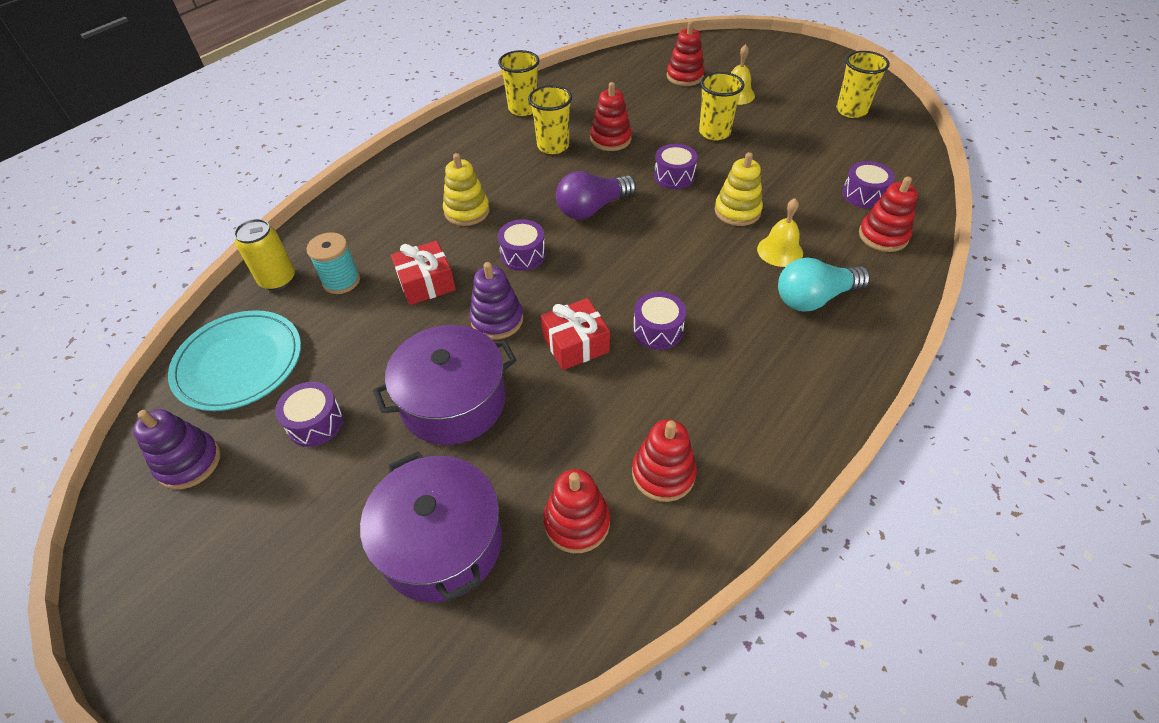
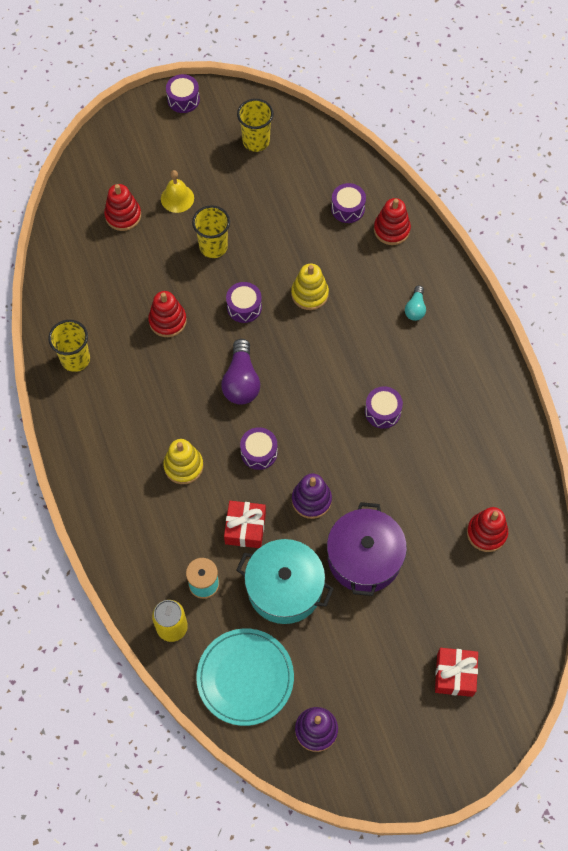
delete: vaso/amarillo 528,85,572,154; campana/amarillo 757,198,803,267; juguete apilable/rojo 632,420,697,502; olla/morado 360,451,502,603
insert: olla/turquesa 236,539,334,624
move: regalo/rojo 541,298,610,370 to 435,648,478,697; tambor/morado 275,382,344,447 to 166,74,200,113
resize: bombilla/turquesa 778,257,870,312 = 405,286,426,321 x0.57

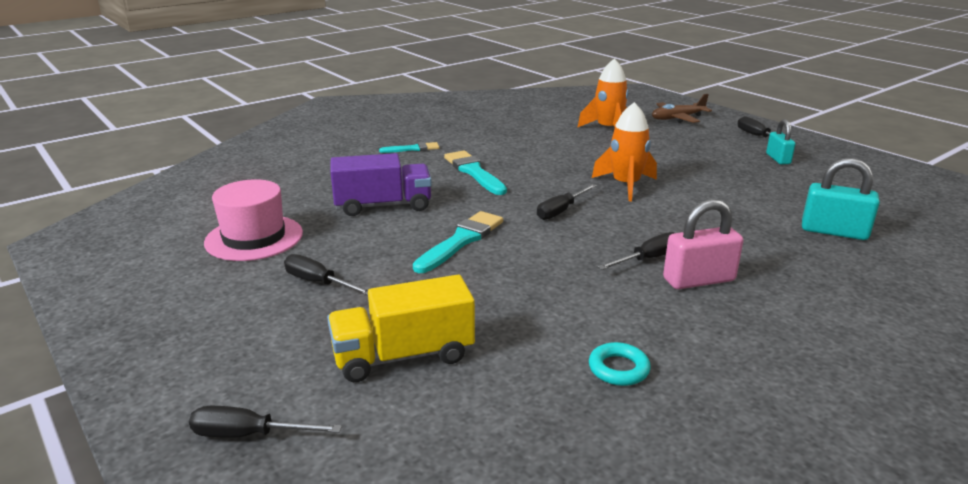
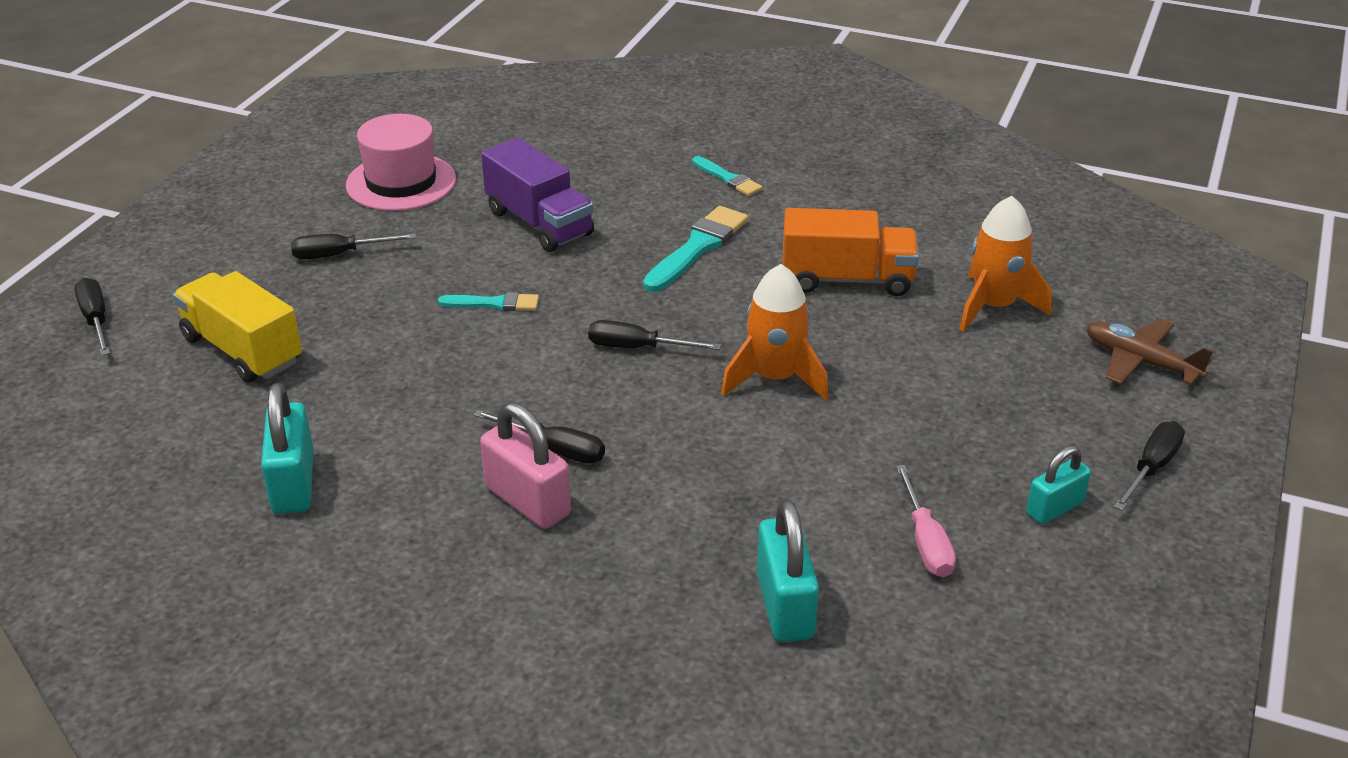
insert: camión/naranja 782,208,919,296; destornillador/rosa 896,465,956,578
replace: anillo/turquesa 589,342,651,386 to candado/turquesa 261,383,314,514
rotate: destornillador/negro 284,254,368,295 = 291,233,416,259 105 degrees counterclockwise
resize: pincel/turquesa 413,211,503,273 = 438,292,539,311 x0.60

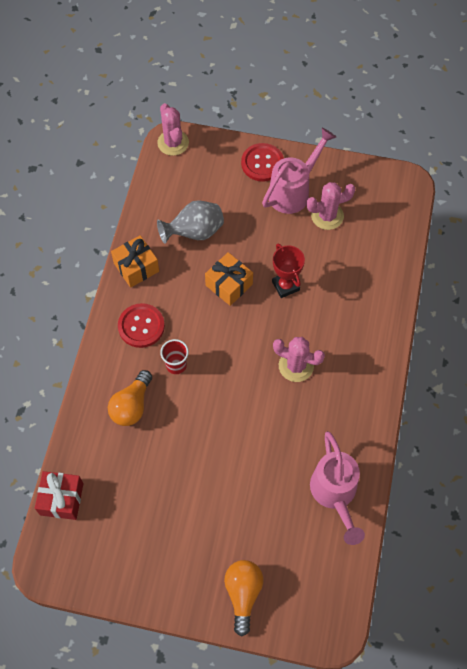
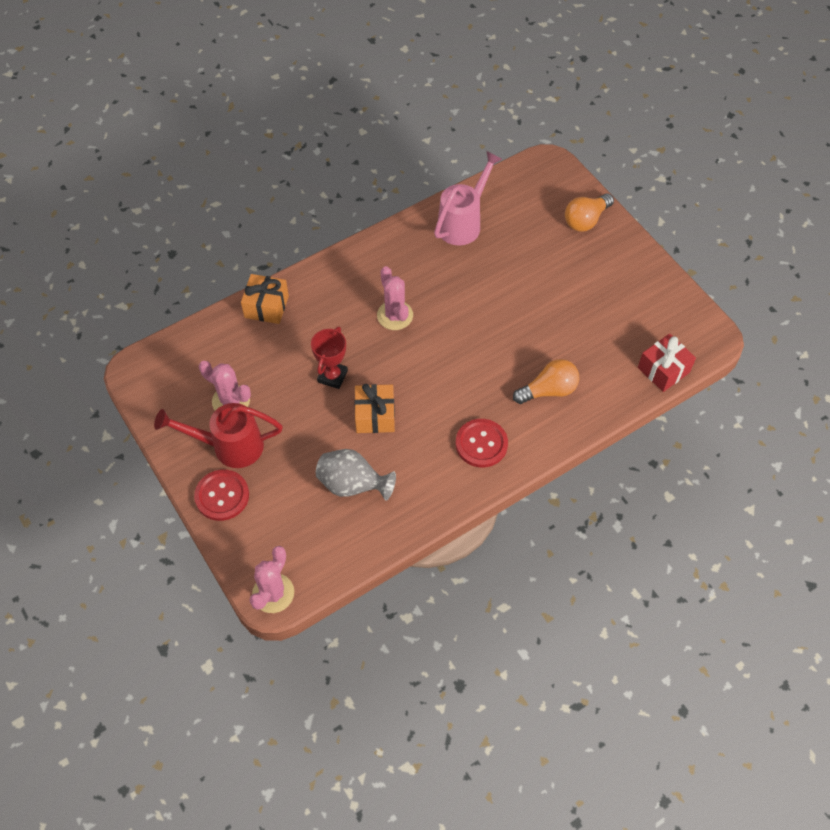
delete: vaso/rojo 160,339,189,374
move: regalo/naranja 111,235,159,288 to 241,274,289,324
recolor: regadera/rosa 262,128,336,214 to regadera/rojo 154,403,283,468

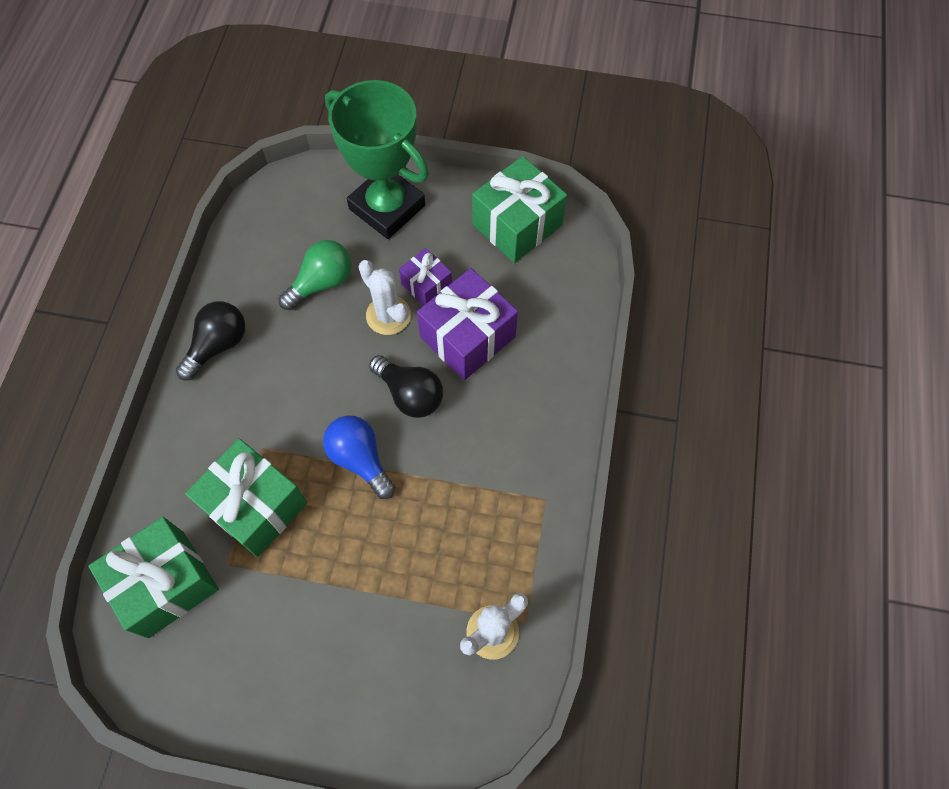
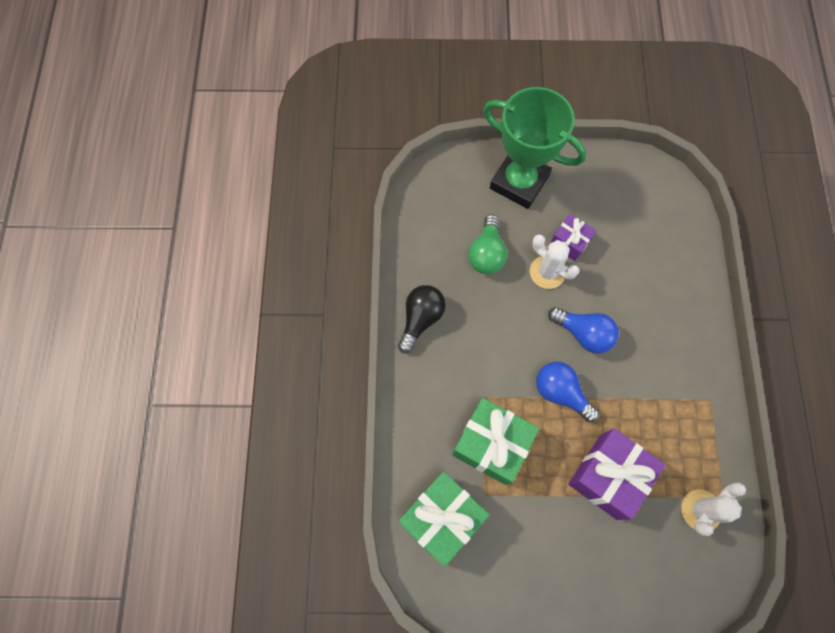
delete: regalo/verde 472,156,567,263
move: regalo/morado 417,268,518,380 to 568,428,666,520
recolor: bombilla/negro 369,355,443,418 to bombilla/azul 548,307,619,354
rotate: bombilla/verde 279,240,352,310 = 468,214,508,274 150 degrees clockwise

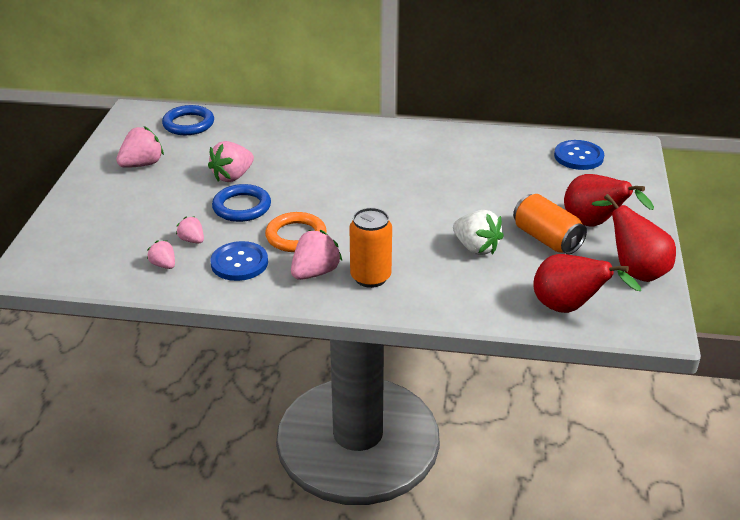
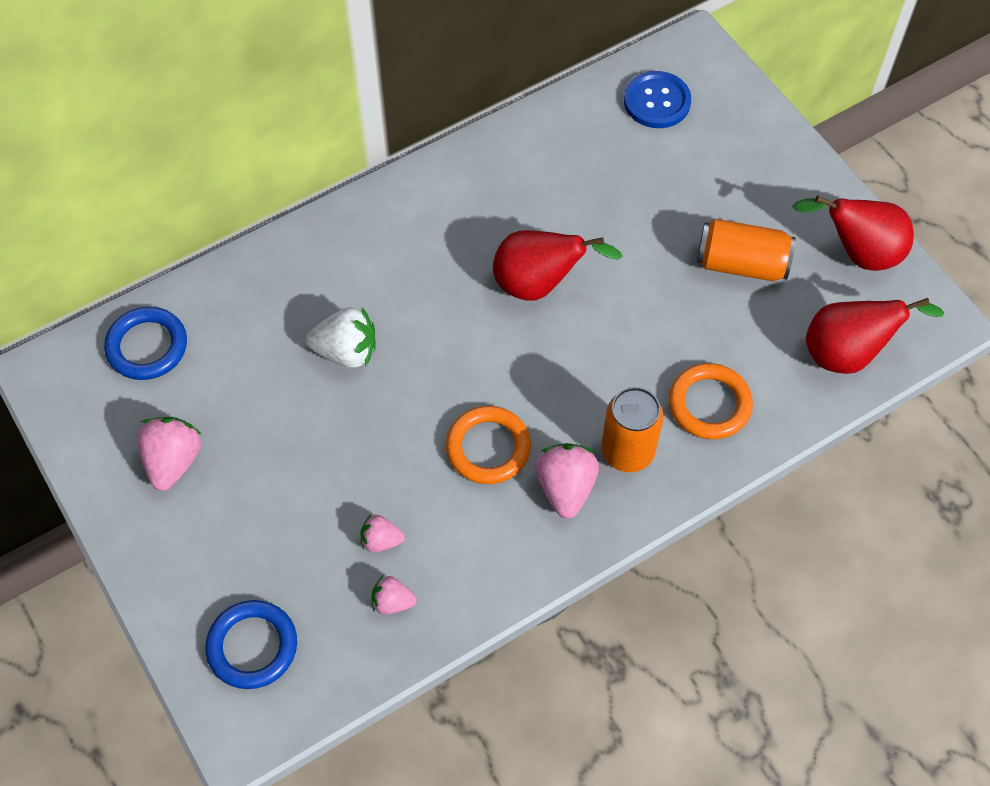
delete: fresa/rosa 208,141,254,182; botón/azul 210,241,268,281
insert: anillo/naranja 669,363,753,439
move: pera/rojo 564,174,654,227 to 493,230,623,301; anillo/azul 212,184,271,222 to 205,600,297,689; fresa/blanco 453,210,504,255 to 306,307,376,368

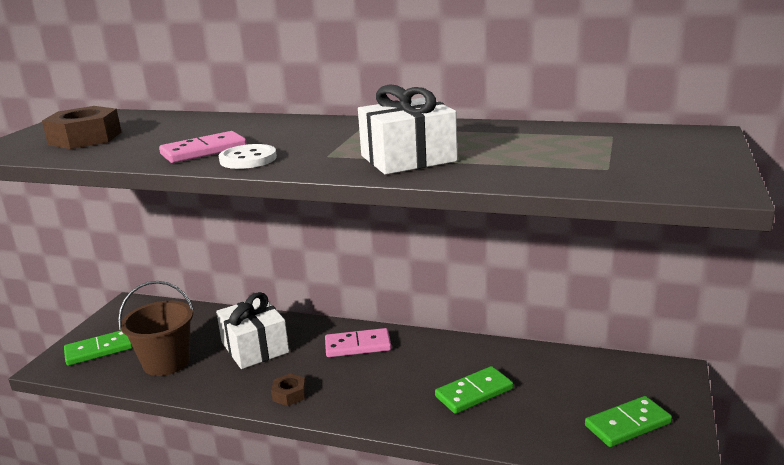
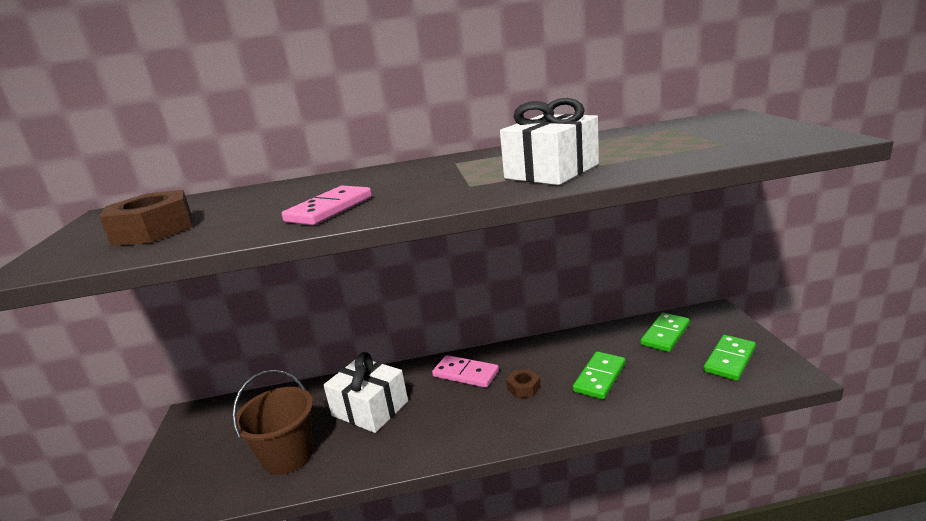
delete: botón/blanco 219,144,277,169
move: ficha de dominó/verde 64,330,133,366 to 640,313,690,352; tuerca/marrón 271,373,306,406 to 506,369,541,398
rotate: ficha de dominó/rosa 325,328,391,357 = 432,355,499,388 60 degrees clockwise

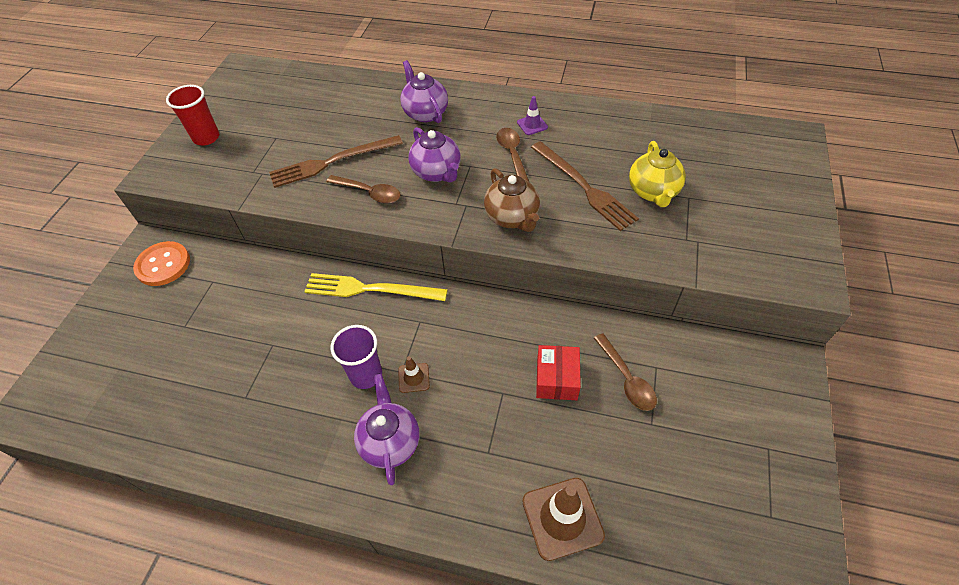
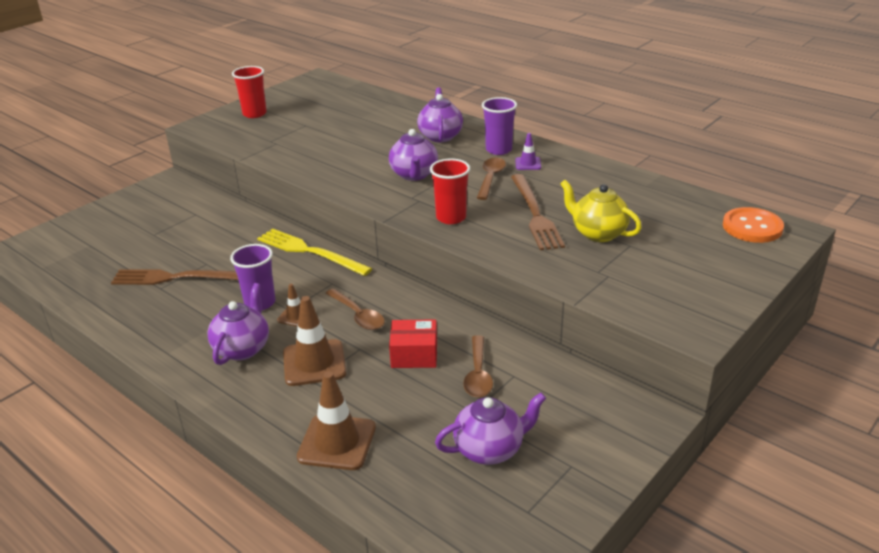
insert: vaso/morado 482,97,517,155; cono de tráfico/marrón 283,296,347,386; tetera/morado 435,392,546,465
move: tenedor/marrón 269,135,403,188 to 111,269,238,285; cuchara/marrón 326,175,401,203 to 325,289,385,330; botón/naranja 133,241,190,286 to 723,207,784,243
replace: tetera/marrón 484,168,540,232 to vaso/rojo 430,159,470,224
rotate: tetera/amarillo 629,141,686,207 = 560,180,642,242 105 degrees clockwise; caja/rojo 536,345,581,400 = 389,319,437,368 60 degrees clockwise

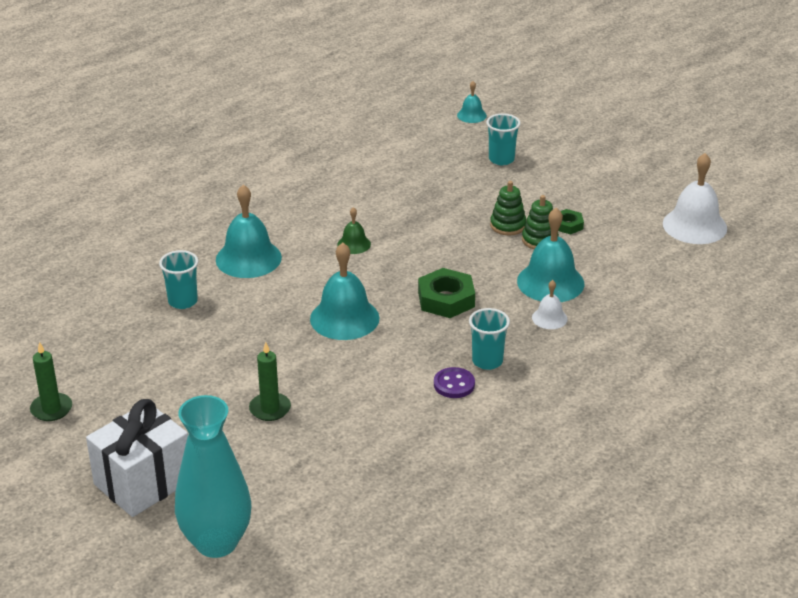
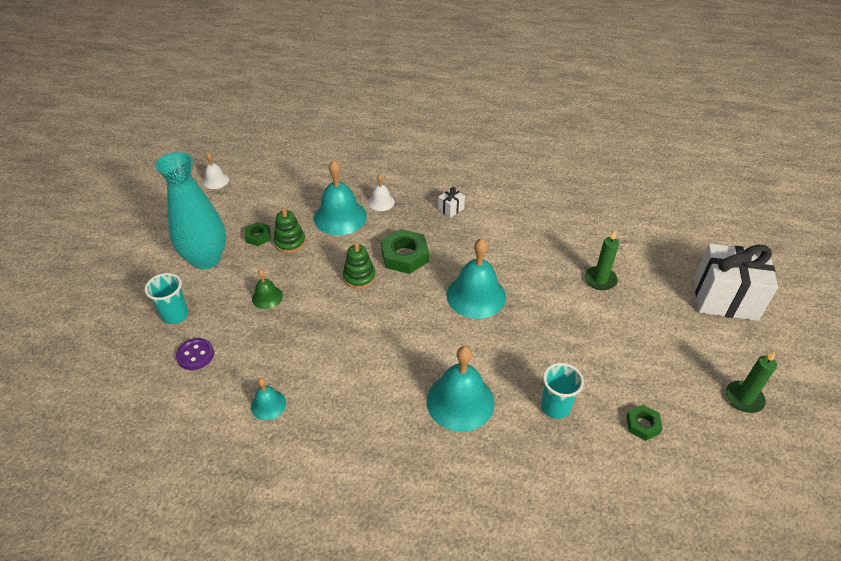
insert: tuerca/verde 626,405,663,441
move: campana/turquesa 457,81,487,123 to 251,378,286,420; juguete apilable/verde 490,181,526,236 to 343,242,376,289; campana/verde 337,207,371,254 to 252,269,283,309; botón/morado 434,367,475,398 to 176,338,214,370; florero/turquesa 175,395,251,558 to 155,152,226,269
replace: vaso/turquesa 469,308,510,370 to regalo/blanco 438,187,465,218
resize: campana/blanco 663,153,727,244 = 203,153,229,189 x0.51

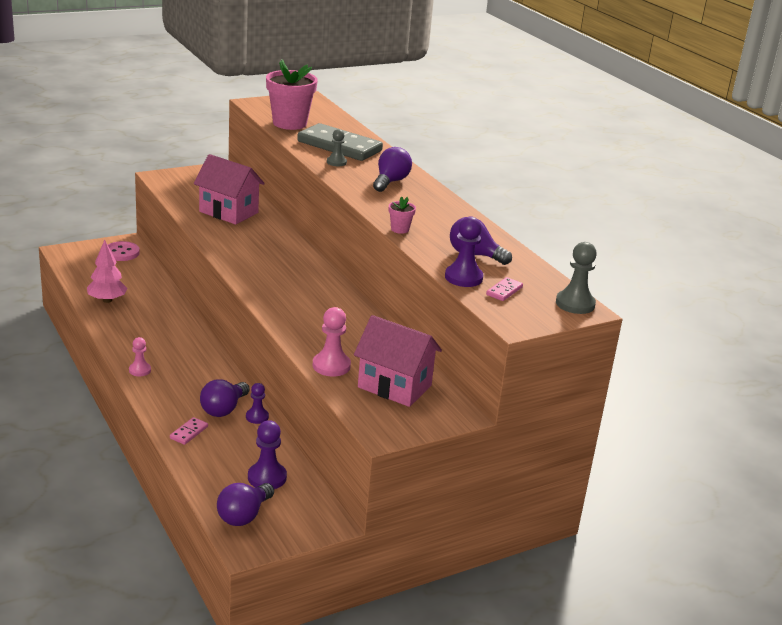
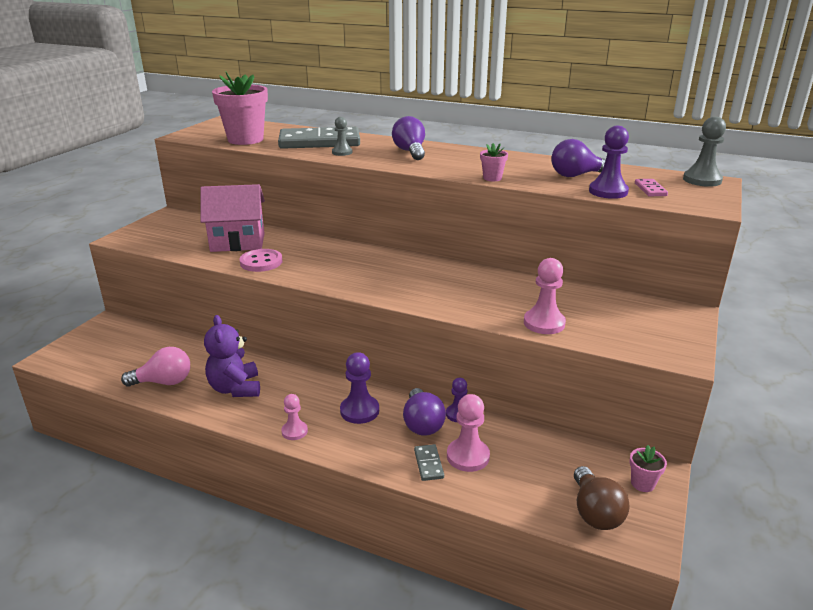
delete: casa/rosa 354,315,442,407
insert: osito/morado 204,315,260,397; peón/rosa 447,394,490,472; maceta/rosa 630,445,667,492
move: botón/rosa 108,241,140,261 to 240,249,282,272; peón/morado 248,420,287,489 to 340,352,379,424
replace: árbol/rosa 87,240,128,303 to bombilla/rosa 121,347,190,387
recolor: ficha de dominó/rosa 170,417,208,445 to ficha de dominó/gris 414,444,444,481; bombilla/morado 217,483,274,526 to bombilla/marrón 574,466,630,530

